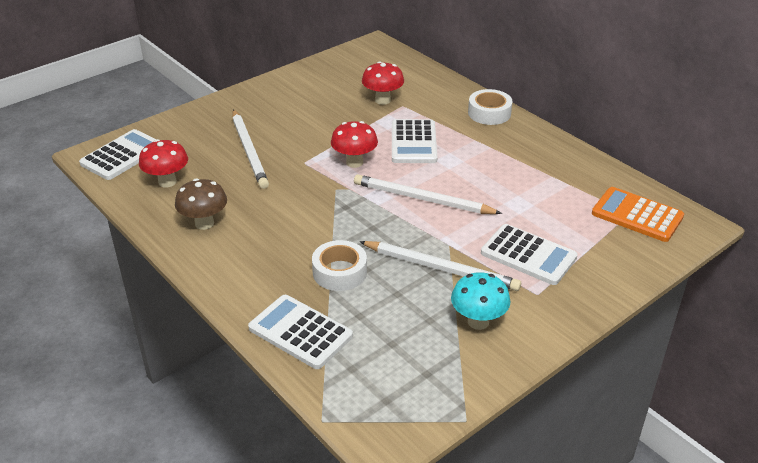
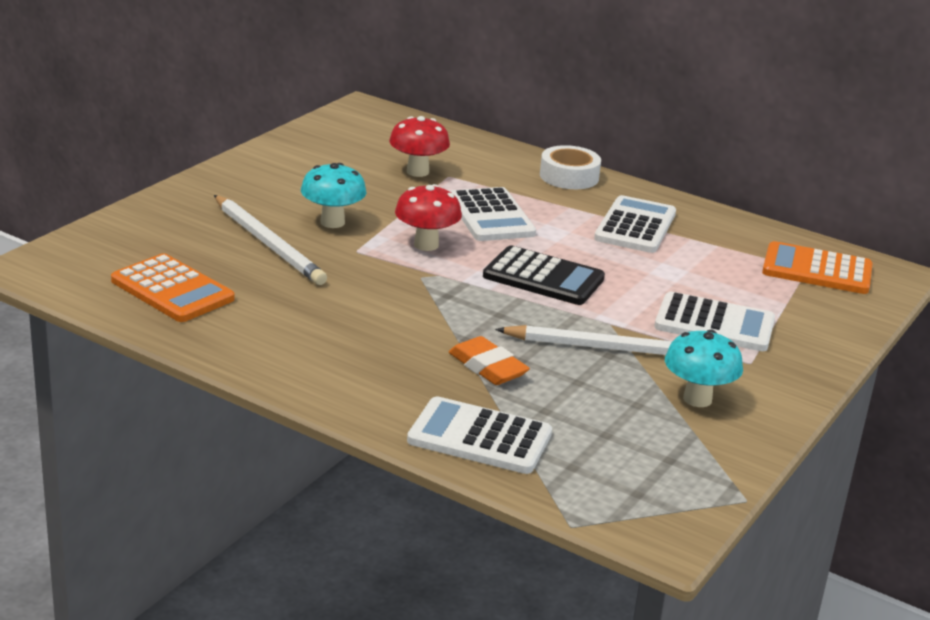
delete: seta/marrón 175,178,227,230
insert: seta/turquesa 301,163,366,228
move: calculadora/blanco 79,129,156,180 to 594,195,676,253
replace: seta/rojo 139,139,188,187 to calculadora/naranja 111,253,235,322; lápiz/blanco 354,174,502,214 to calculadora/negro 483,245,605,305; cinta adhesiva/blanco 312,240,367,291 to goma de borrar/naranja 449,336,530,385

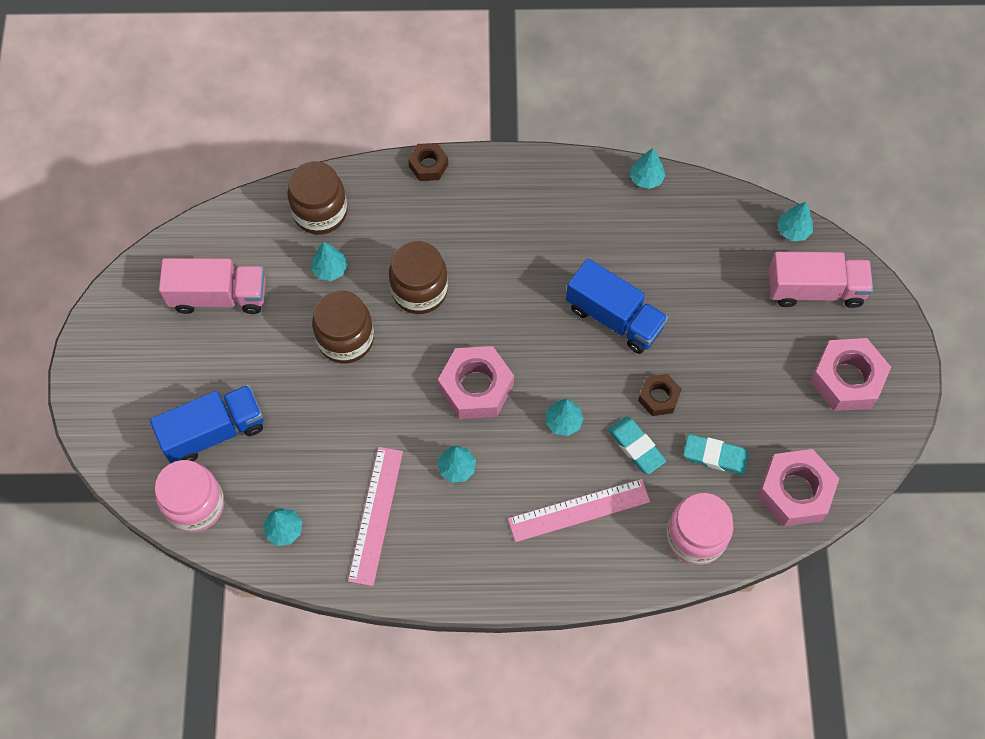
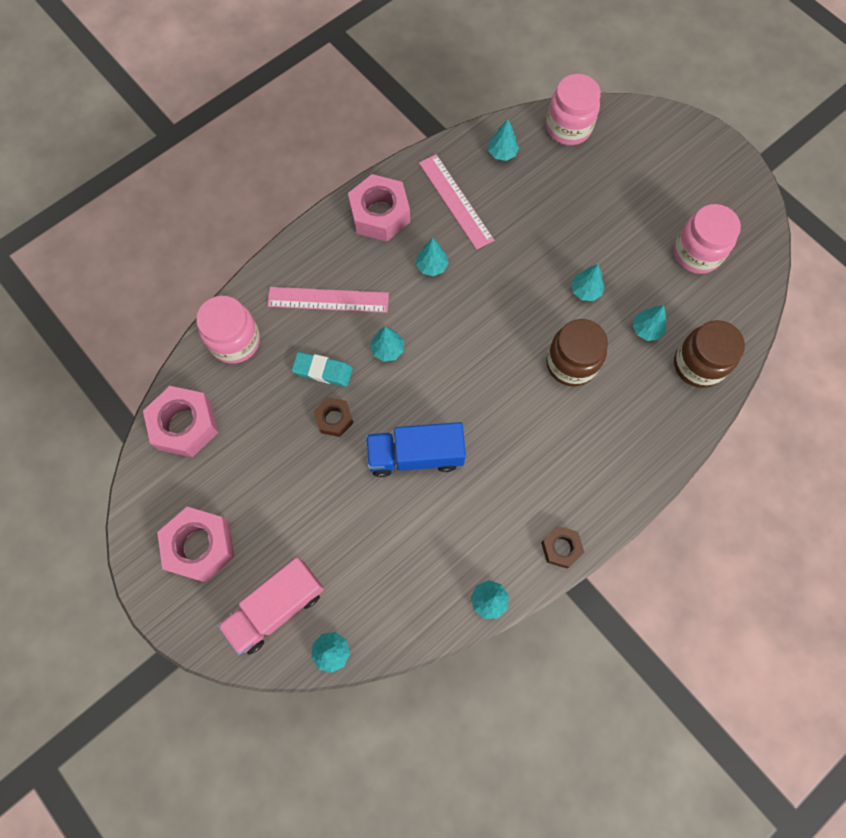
delete: camión/azul 150,385,263,463; goma de borrar/turquesa 683,434,749,475
move: tuerca/marrón 408,143,448,181 to 541,526,584,568; tuerca/rosa 438,346,514,419 to 348,174,410,242
replace: camión/rosa 159,258,266,314 to tarro/rosa 674,204,741,274; tarro/marrón 312,290,374,363 to árbol/turquesa 571,264,604,301
rotate: regla/rosa 508,479,650,542 = 267,287,389,313 60 degrees clockwise

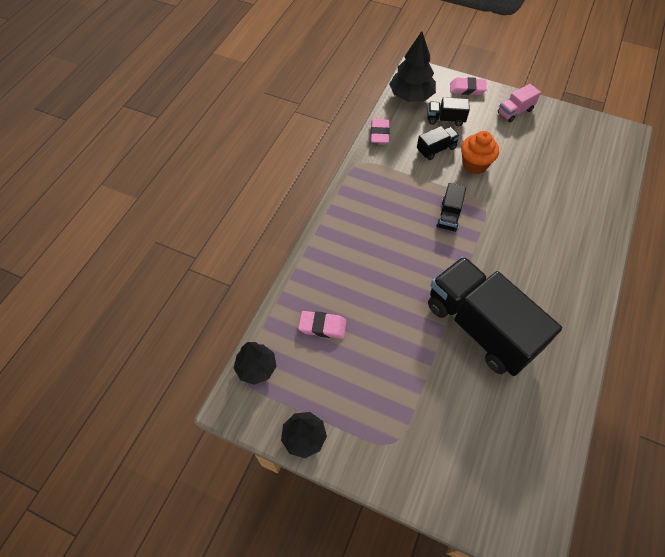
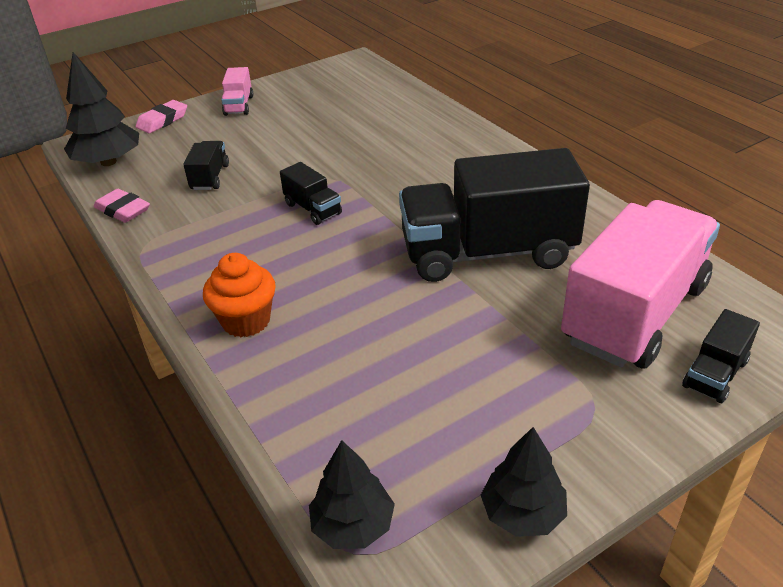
delete: goma de borrar/rosa 298,311,346,339
insert: camión/rosa 561,200,720,369
move: camión/negro 427,97,470,126 to 682,309,760,403; magdalena/naranja 461,131,499,174 to 203,253,276,337

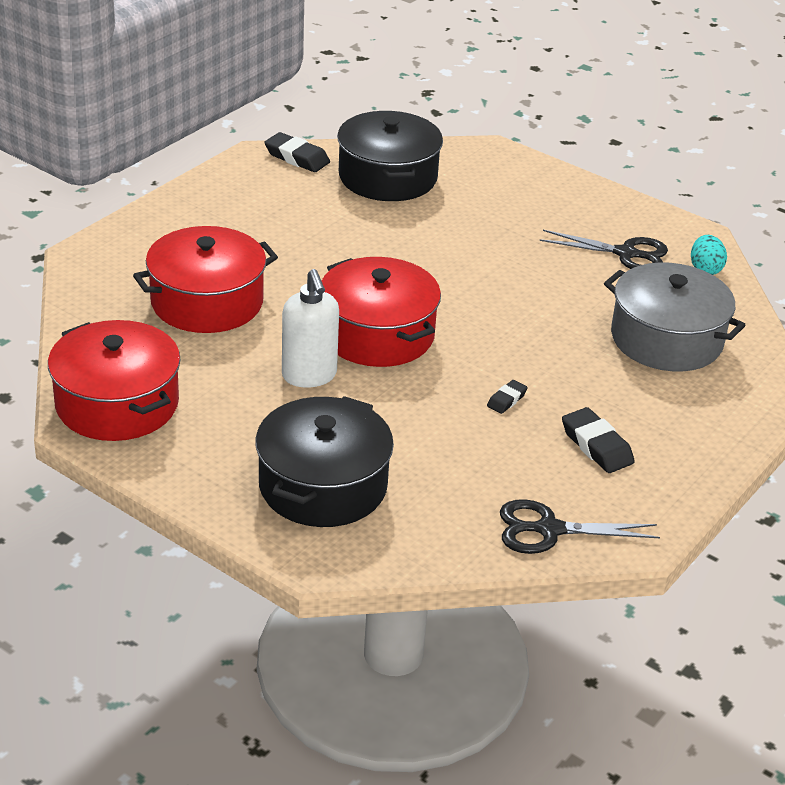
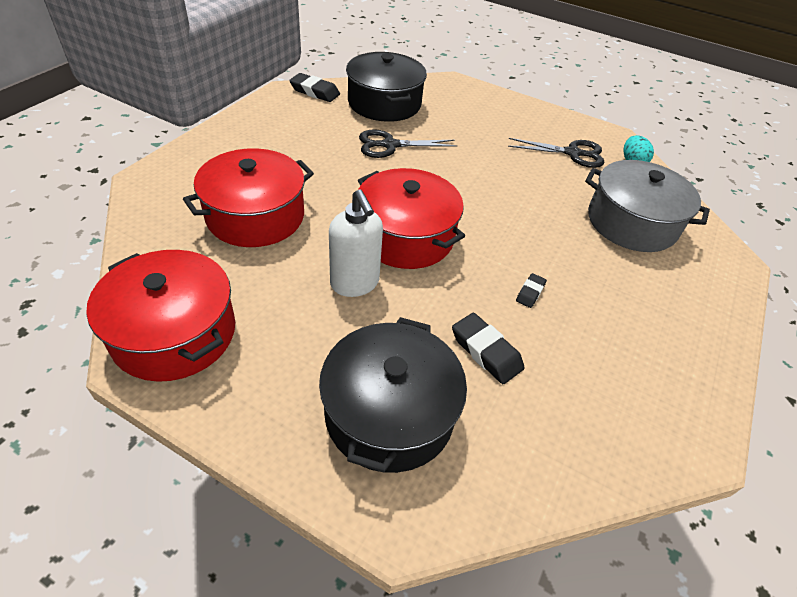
move: goma de borrar/negro 562,407,635,473 to 452,313,524,384; tijeras/negro 500,499,660,554 to 359,129,457,158

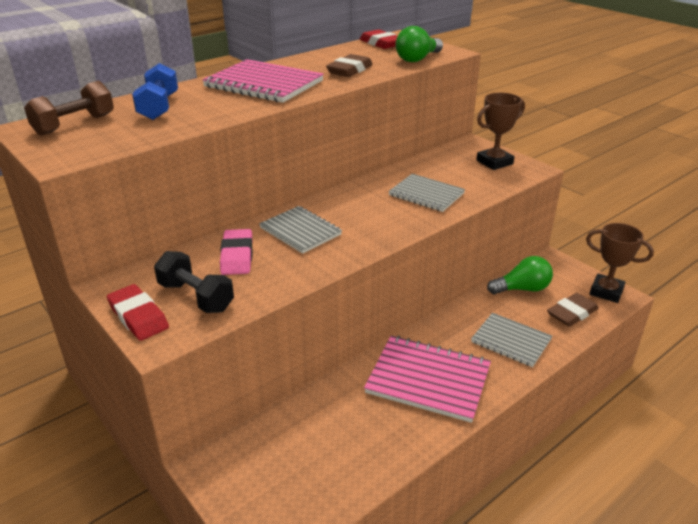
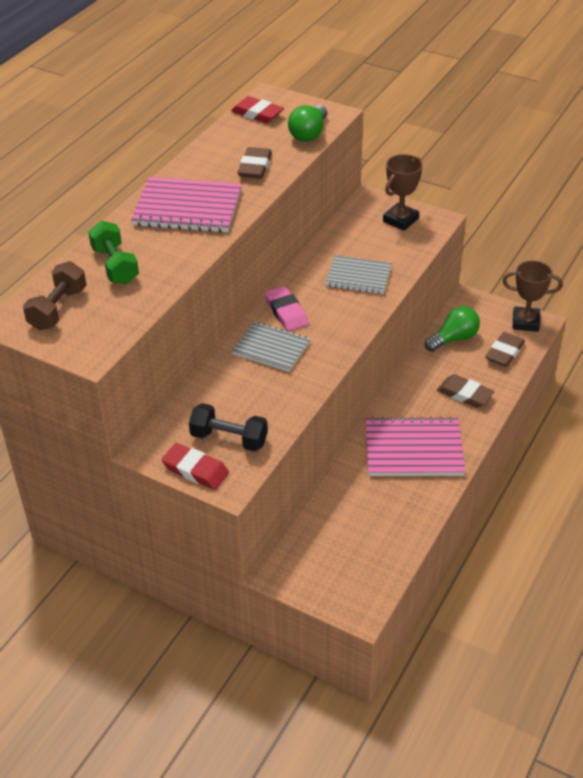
move: goma de borrar/rosa 220,229,252,275 to 264,286,309,331
replace: cuaderno/gris 471,313,552,367 to goma de borrar/marrón 437,374,494,408
recolor: mancuerna/azul 132,63,178,120 to mancuerna/verde 88,221,139,284

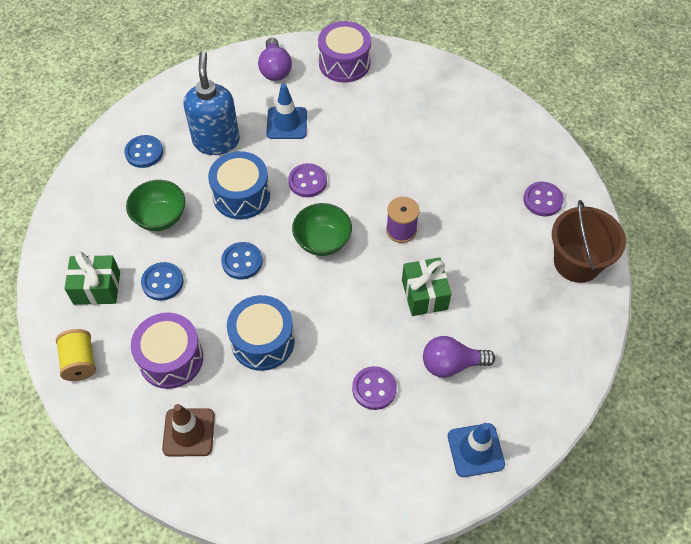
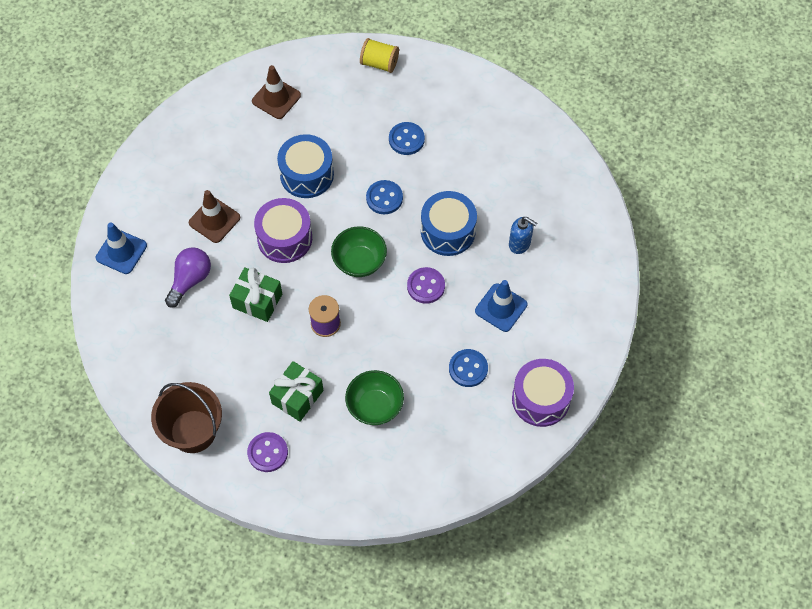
delete: bombilla/morado 258,37,292,81
move: botón/azul 124,135,163,168 to 449,349,488,387; cuenco/verde 126,180,185,231 to 345,370,404,425; regalo/verde 64,252,120,305 to 269,361,323,422; tambor/morado 131,313,203,389 to 254,198,312,263
replace: botón/morado 352,366,397,410 to cono de tráfico/marrón 189,190,240,243
resize: dispensador de jabón/azul 183,51,240,155 = 509,217,538,254 x0.55

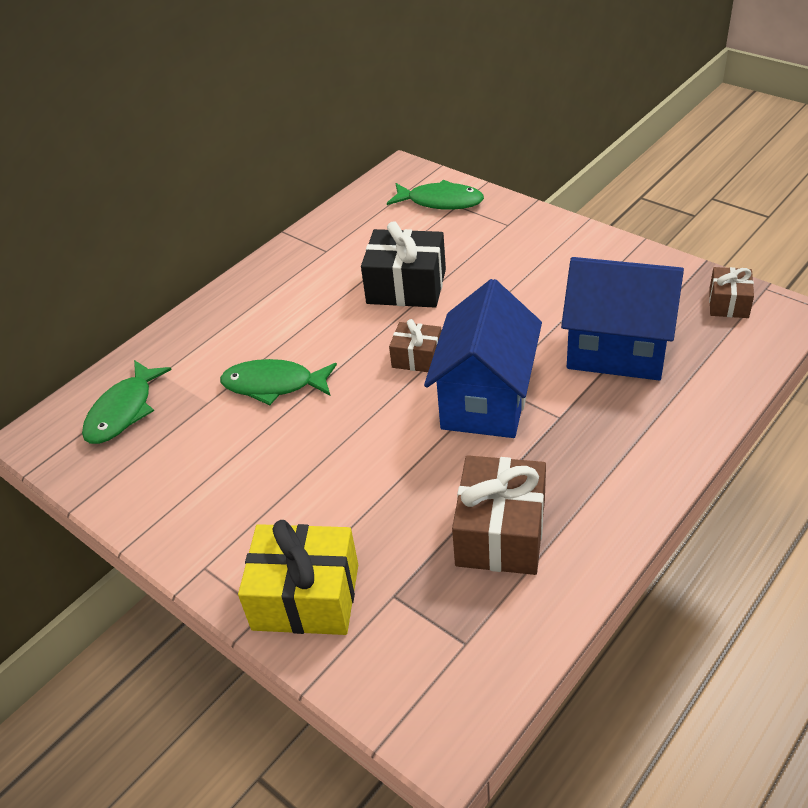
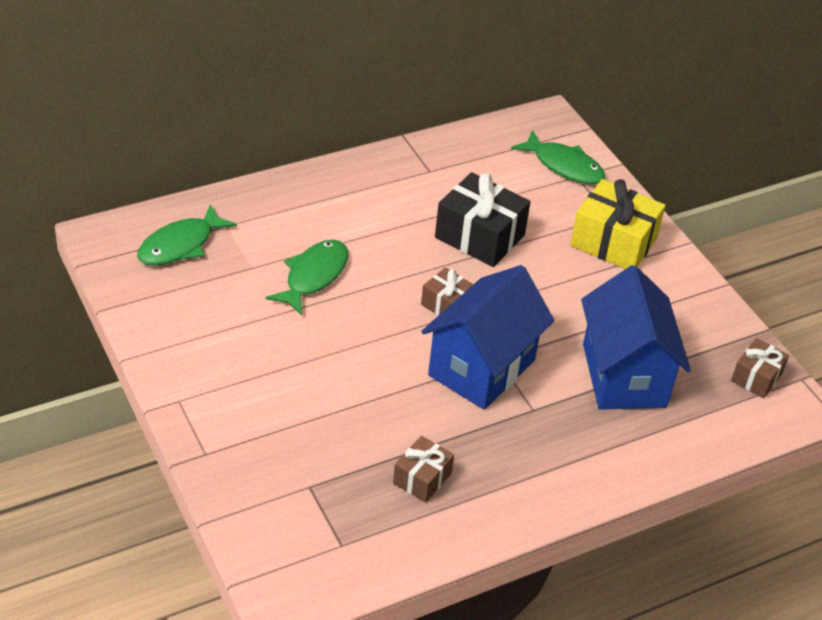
move: regalo/amarillo 238,520,358,635 to 570,179,665,269
rotate: casa/azul 561,257,684,380 = 581,265,691,410 45 degrees clockwise; pez/verde 220,359,337,405 = 266,240,348,316 90 degrees clockwise
resize: regalo/marrón 452,455,546,575 = 393,436,454,503 x0.57

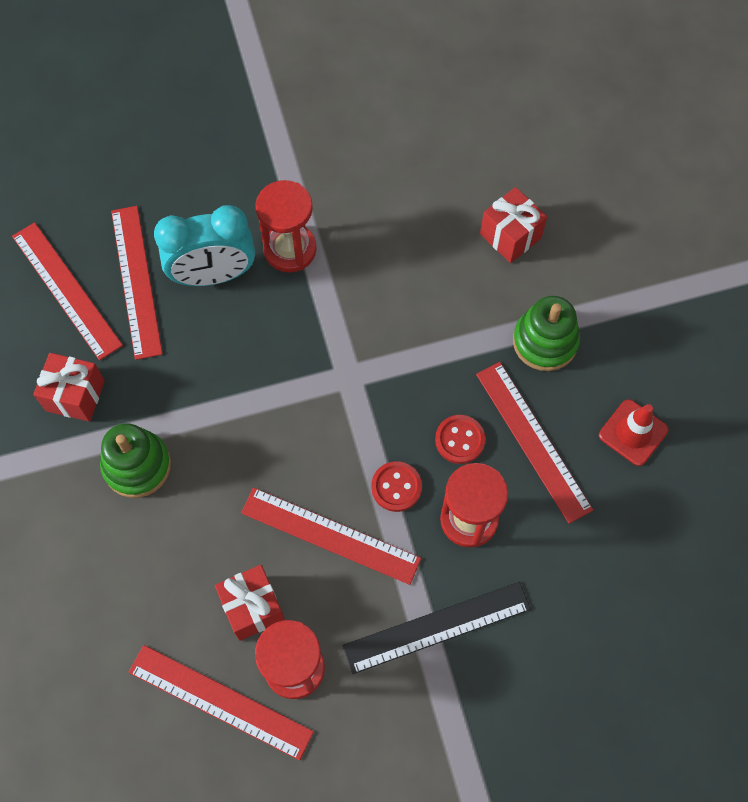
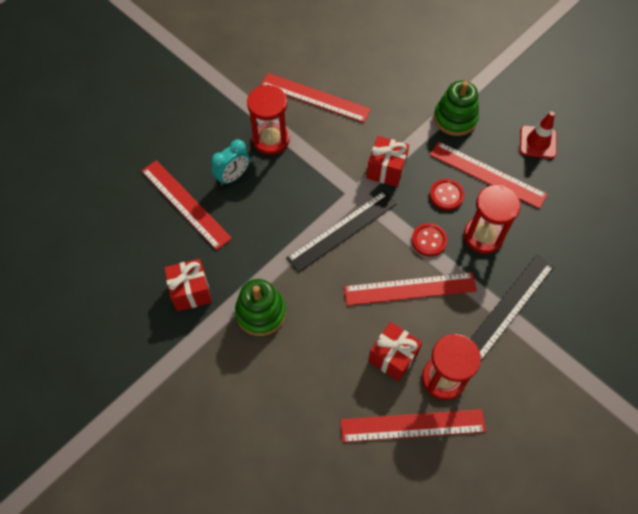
insert: regla/negro 286,191,397,273
move: regalo/rojo 480,187,547,263 to 367,136,409,187; regla/rojo 12,222,123,360 to 260,73,371,123
resize: despertador/turquesa 154,205,255,286 = 211,139,250,186 x0.61

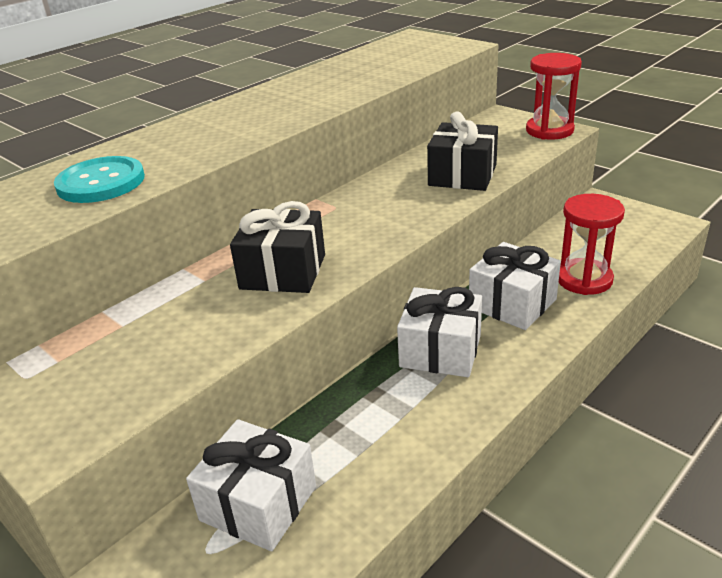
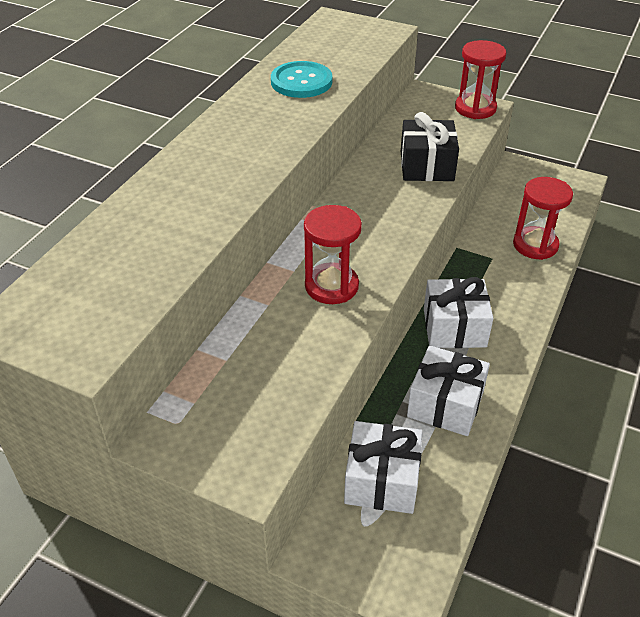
move: botón/turquesa 54,156,145,203 to 271,61,332,98; regalo/blanco 469,242,561,330 to 407,345,490,436
replace: regalo/negro 230,201,325,293 to reloj de arena/rojo 304,205,362,304

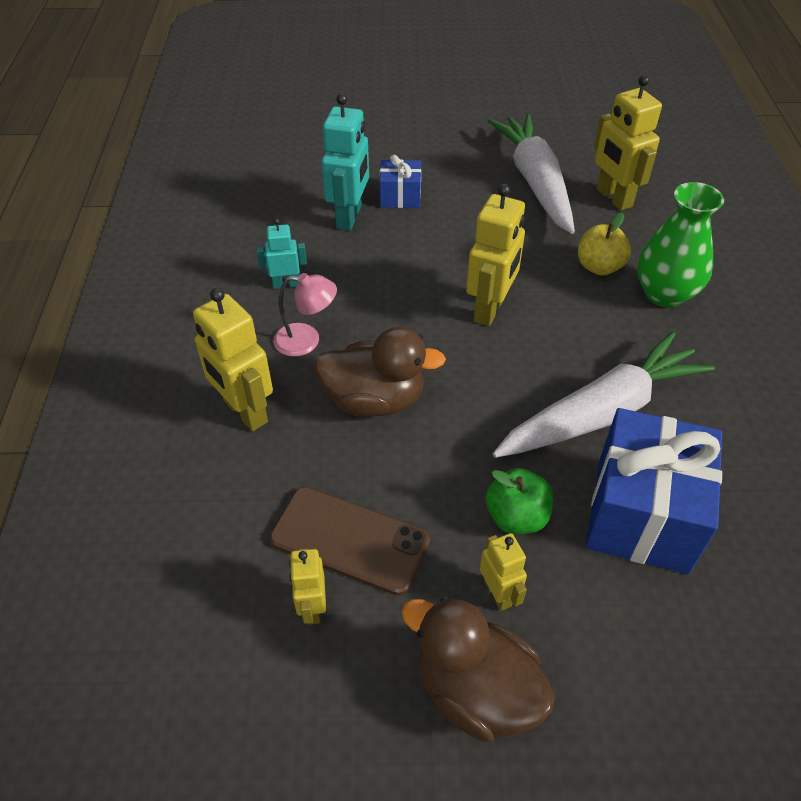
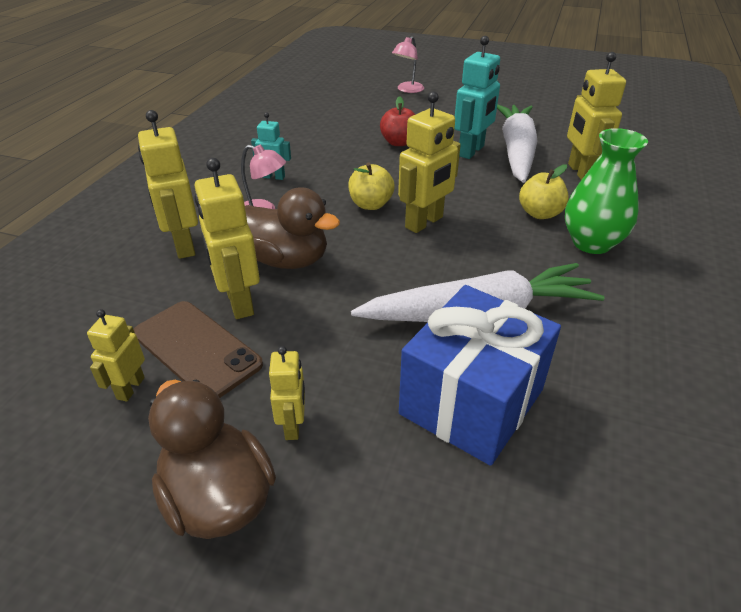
delete: manzana/verde 486,468,553,534
insert: lámpara/rosa 392,36,424,93; robot/amarillo 194,158,260,319; manzana/amarillo 348,163,395,210
move: robot/turquesa 321,93,369,231 to 454,36,500,159
replace: regalo/azul 380,155,421,208 to manzana/rojo 380,96,415,146

